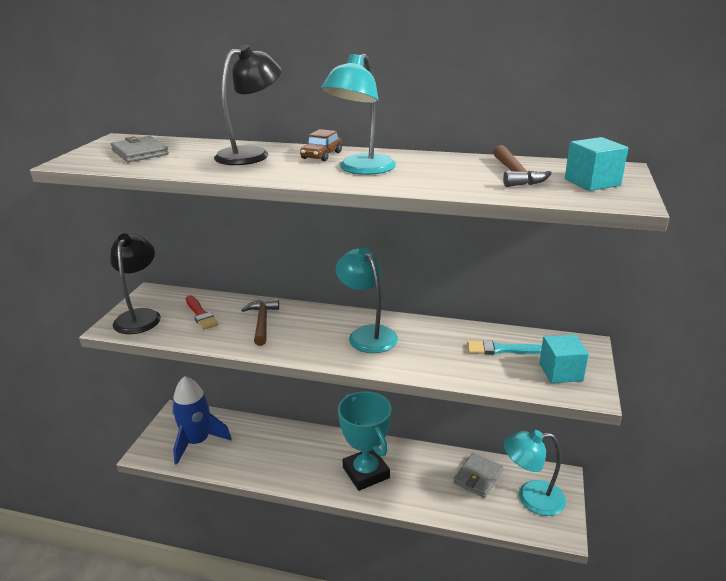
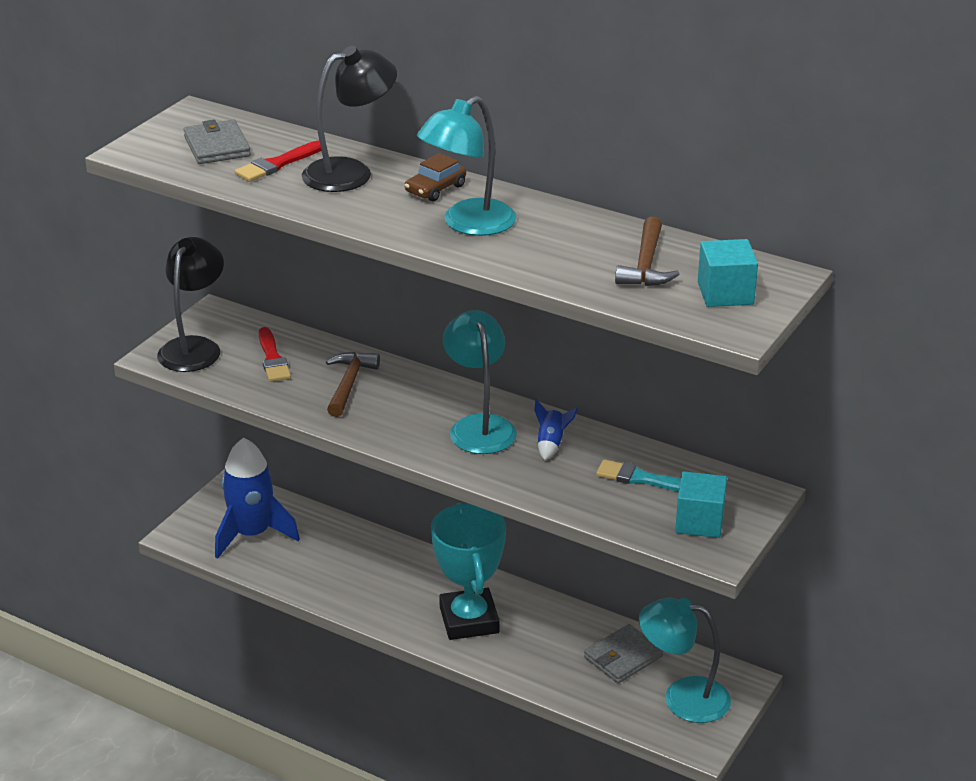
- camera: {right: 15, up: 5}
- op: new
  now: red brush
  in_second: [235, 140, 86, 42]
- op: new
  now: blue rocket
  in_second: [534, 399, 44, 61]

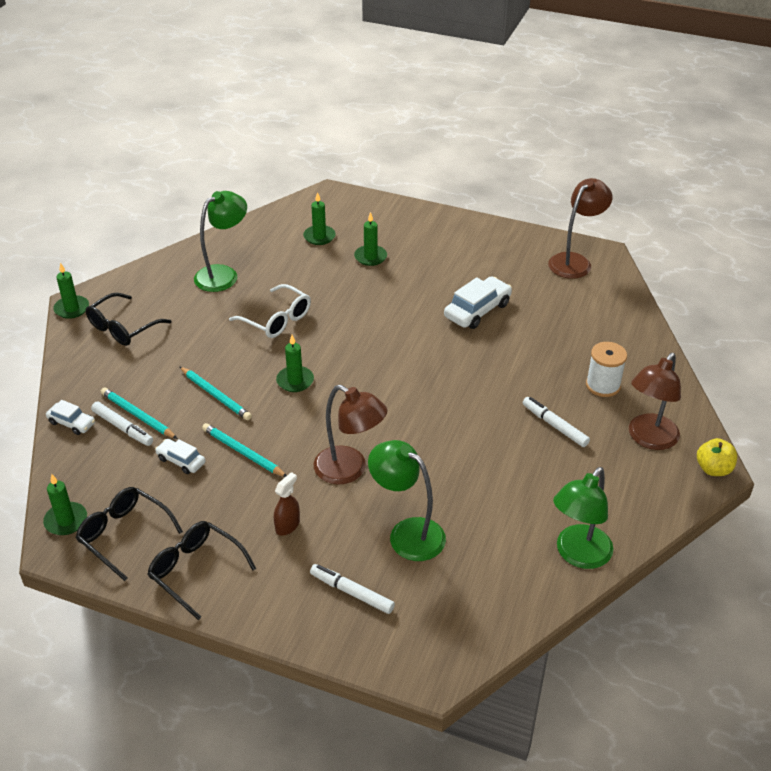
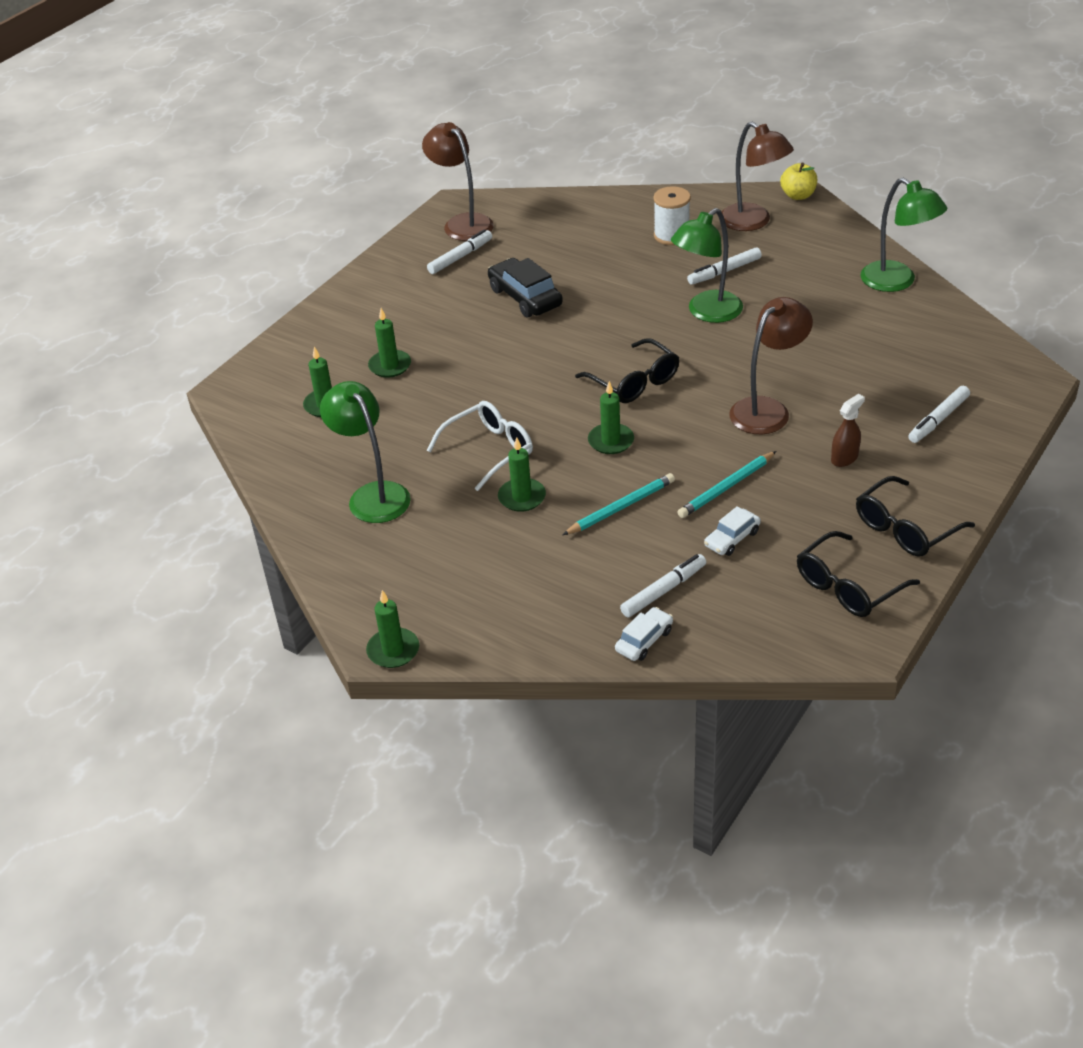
- camera: {right: -75, up: 0}
- op: shifted
  was: green candle
  in_first: [43, 474, 44, 61]
  in_second: [498, 437, 48, 75]
- op: shifted
  was: black glasses
  in_first: [86, 293, 86, 53]
  in_second: [575, 338, 104, 65]
- op: gone
  was: turquoise pencil
  in_first: [101, 387, 77, 52]
- op: rotated
  was: brown spray bottle
  in_first: [274, 472, 26, 64]
  in_second: [831, 394, 34, 73]
  clockwise: 90
- op: shifted
  was: green lamp
  in_first: [368, 440, 78, 121]
  in_second: [671, 208, 72, 115]
- op: repainted
  was: white car
  now: black car
  in_first: [444, 276, 68, 53]
  in_second: [488, 258, 75, 59]
- op: new
  now: white marker
  in_second: [427, 229, 65, 45]

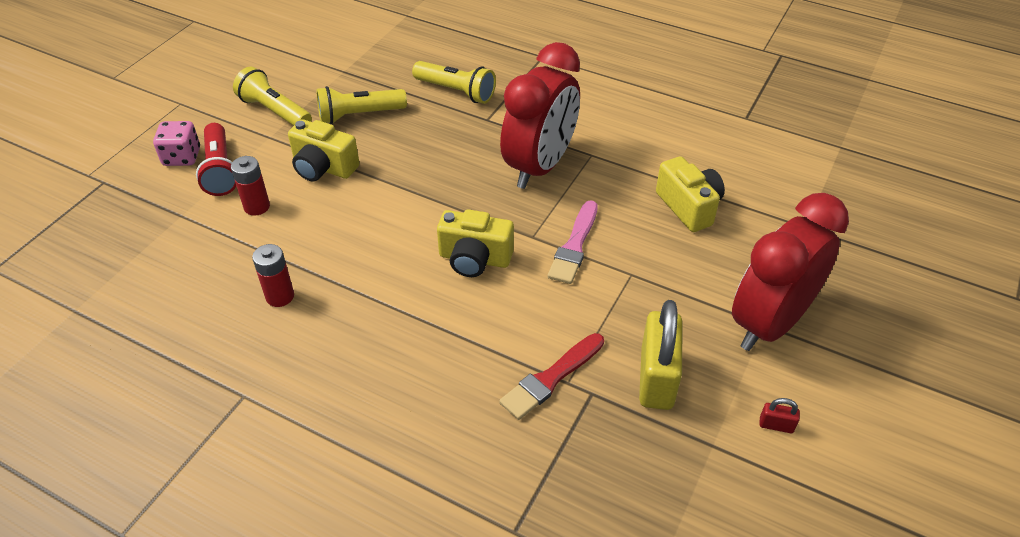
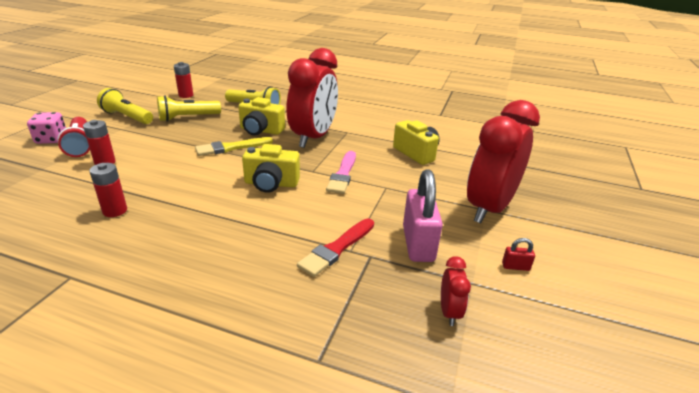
- camera: {right: -10, up: -15}
- op: shifted
  was: yellow camera
  in_first: [288, 119, 72, 62]
  in_second: [238, 97, 47, 38]
- op: repainted
  was: yellow padlock
  now: pink padlock
  in_first: [639, 300, 43, 110]
  in_second: [403, 169, 40, 93]
- op: new
  now: red battery
  in_second: [174, 62, 19, 36]
- op: new
  now: yellow brush
  in_second: [195, 137, 78, 19]
- op: new
  now: red clock
  in_second: [441, 256, 30, 70]

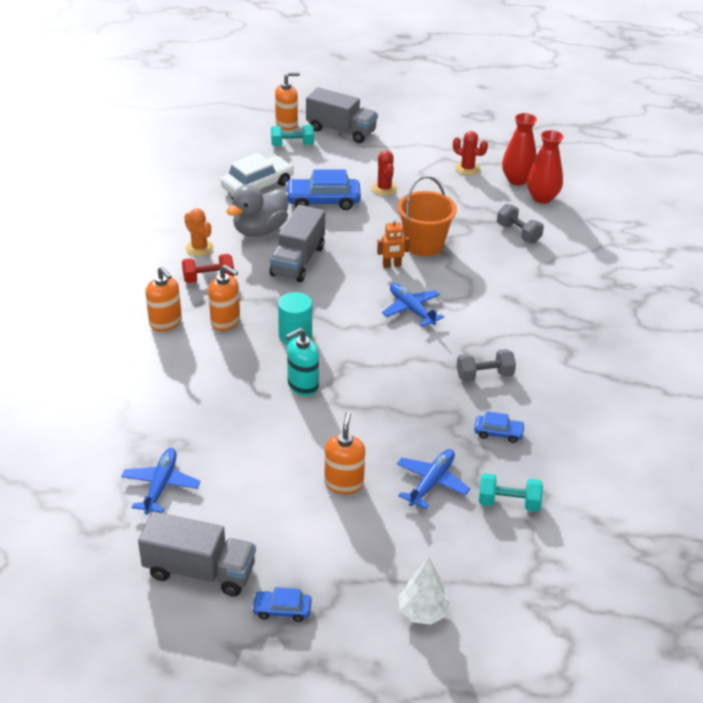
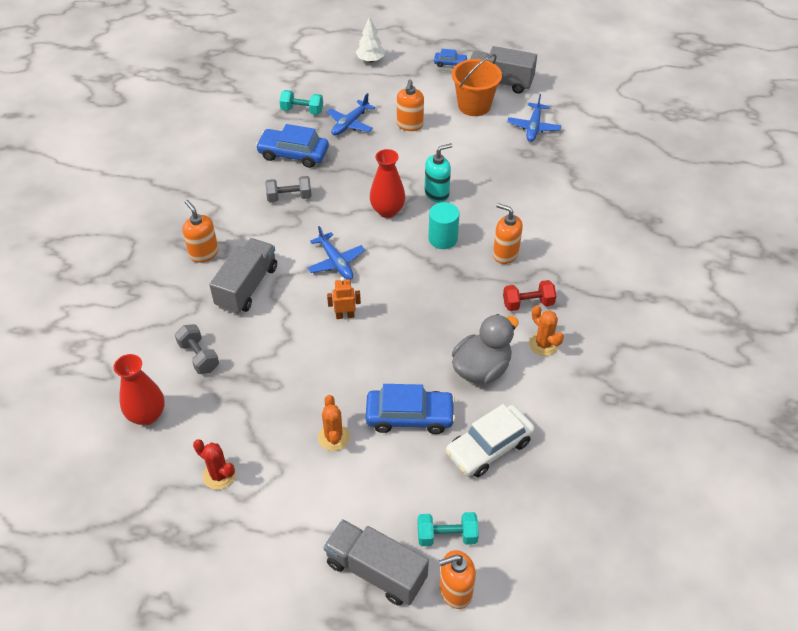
- camera: {right: -175, up: 10}
- op: shifted
  was: orange soap dispenser
  in_first: [145, 266, 37, 65]
  in_second: [183, 200, 35, 63]
- op: shifted
  was: grey truck
  in_first: [270, 205, 55, 77]
  in_second: [209, 238, 68, 76]
- op: repainted
  was: red cactus
  now: orange cactus
  in_first: [372, 150, 26, 46]
  in_second: [318, 395, 32, 56]
- op: shifted
  was: orange bucket
  in_first: [398, 176, 59, 80]
  in_second: [452, 54, 50, 62]
- op: scaled
  was: blue car
  in_first: [474, 411, 51, 32]
  in_second: [256, 124, 73, 44]
  ratio: 1.9
- op: shifted
  was: red vase
  in_first: [502, 113, 35, 72]
  in_second: [370, 149, 35, 69]

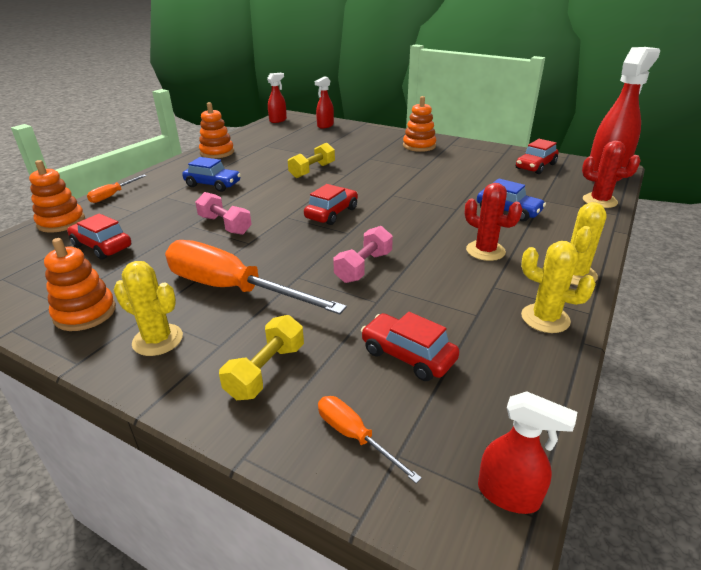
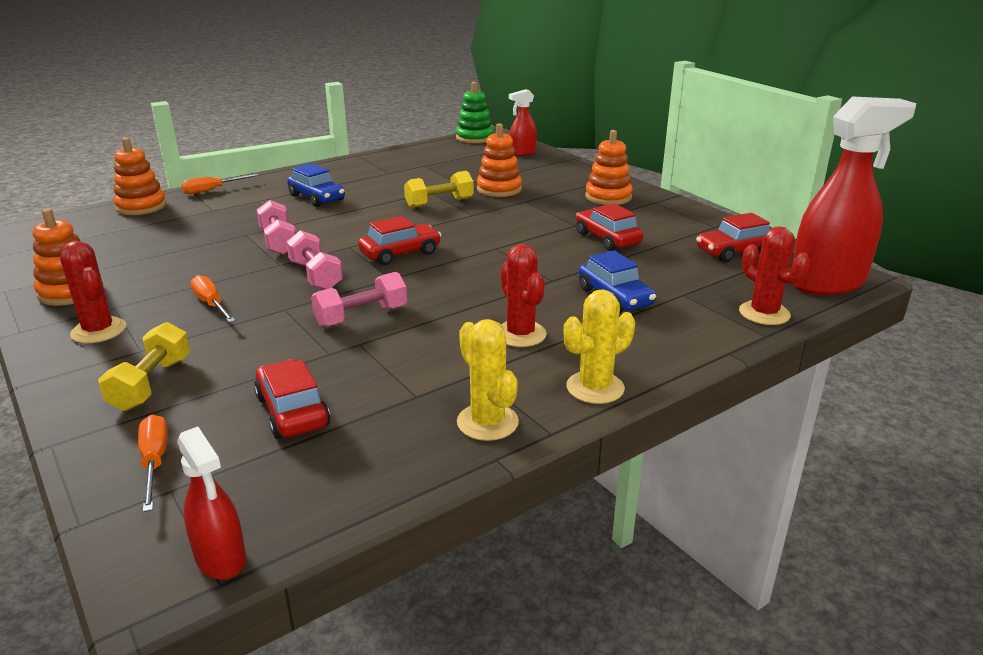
- camera: {right: 25, up: -5}
- op: shifted
  was: red car
  in_first: [67, 213, 64, 47]
  in_second: [576, 203, 67, 48]
- op: repainted
  was: yellow cactus
  now: red cactus
  in_first: [114, 261, 69, 95]
  in_second: [60, 241, 66, 102]
- op: scaled
  was: orange screwdriver
  in_first: [165, 240, 182, 75]
  in_second: [190, 275, 45, 48]
  ratio: 0.45
- op: shifted
  was: orange stacking toy
  in_first: [199, 102, 35, 57]
  in_second: [477, 123, 45, 74]
- op: rotated
  was: yellow dumbbell
  in_first: [219, 315, 85, 85]
  in_second: [98, 322, 92, 89]
  clockwise: -45
- op: swapped
  was: red spray bottle
  now: green stacking toy
  in_first: [267, 73, 20, 50]
  in_second: [456, 82, 38, 62]
- op: new
  now: pink dumbbell
  in_second: [286, 230, 57, 59]

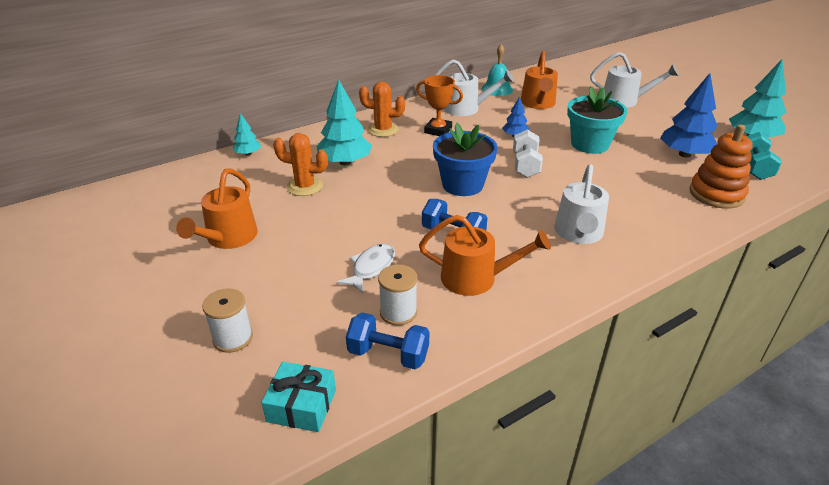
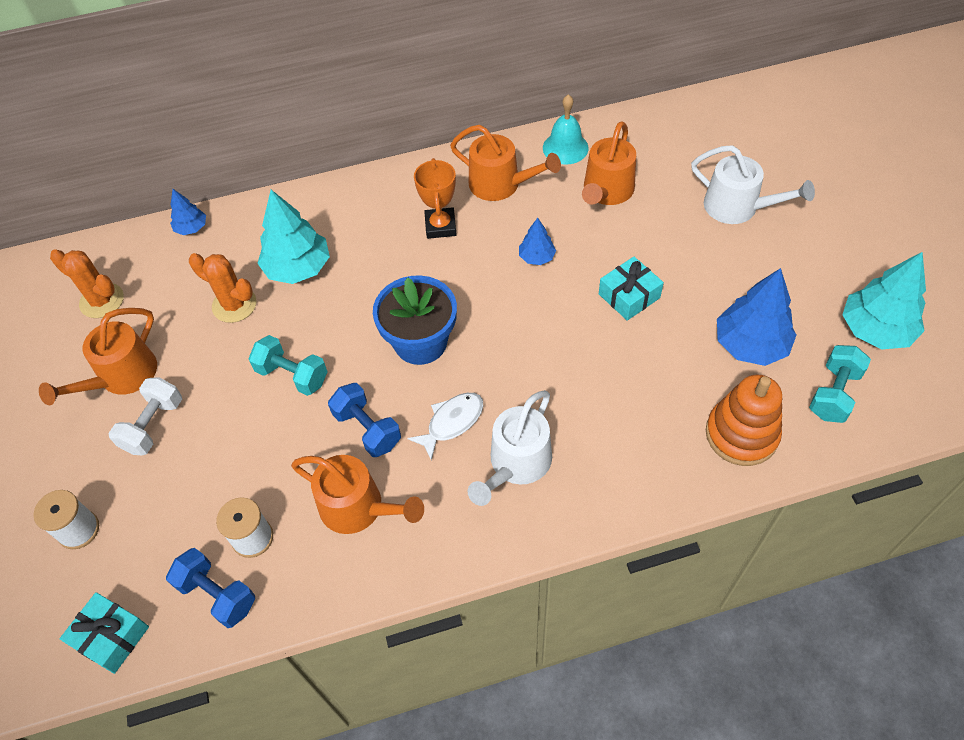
- camera: {right: 20, up: 20}
- op: repainted
  was: turquoise tree
  now: blue tree
  in_first: [232, 113, 29, 43]
  in_second: [170, 189, 36, 46]
- op: shifted
  was: white fish
  in_first: [337, 244, 58, 49]
  in_second: [407, 393, 76, 67]
- op: shifted
  was: orange cactus
  in_first: [359, 81, 46, 56]
  in_second: [50, 249, 74, 69]
- op: rotated
  was: orange trophy
  in_first: [416, 75, 47, 61]
  in_second: [414, 158, 43, 81]
  clockwise: 45
- op: repainted
  was: white watering can
  now: orange watering can
  in_first: [434, 59, 80, 57]
  in_second: [450, 125, 111, 76]
- op: shifted
  was: white dumbbell
  in_first: [513, 129, 30, 49]
  in_second: [108, 377, 74, 78]
- op: swapped
  was: turquoise flower pot
  now: turquoise gift
  in_first: [567, 87, 60, 67]
  in_second: [599, 257, 65, 64]
- op: new
  now: turquoise dumbbell
  in_second: [248, 335, 80, 61]

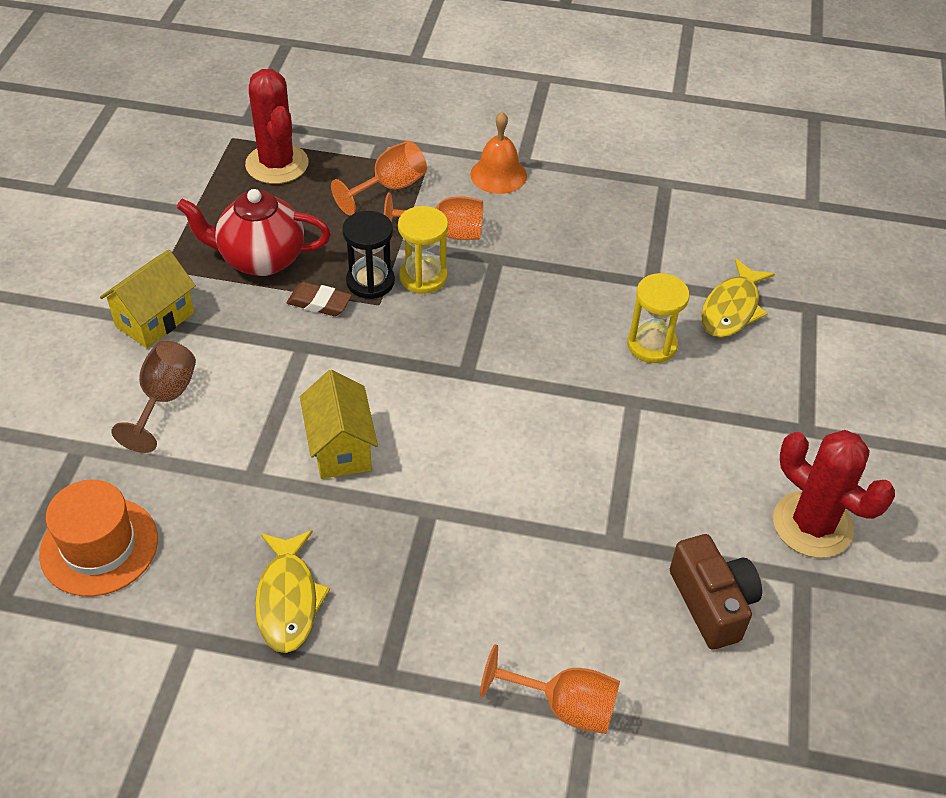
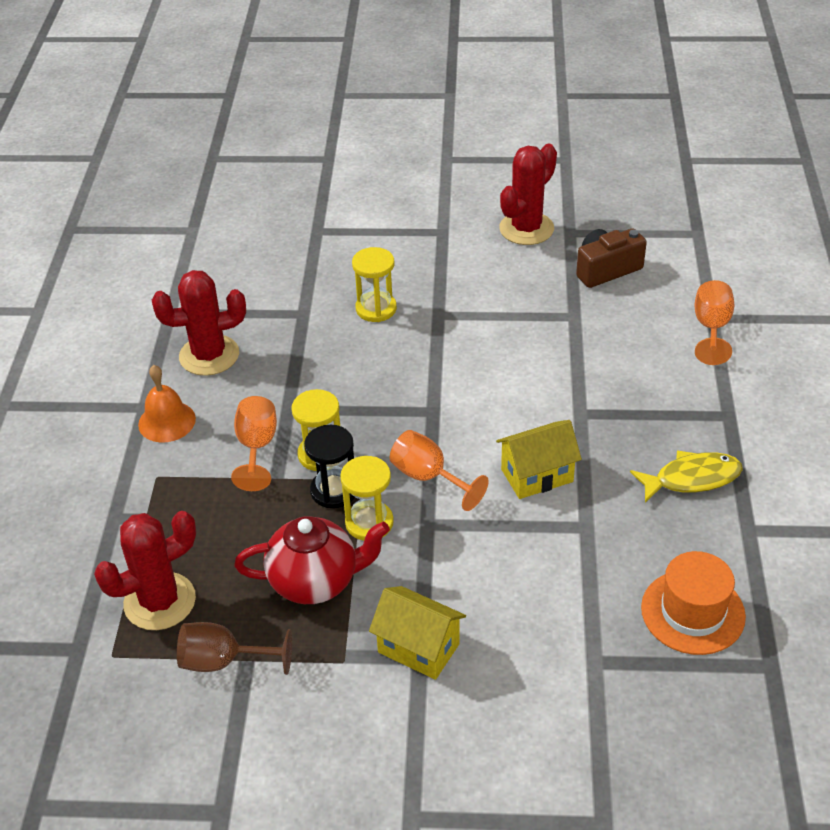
- camera: {right: -95, up: -5}
- op: shifted
  was: brown goblet
  in_first: [112, 341, 84, 112]
  in_second: [177, 622, 115, 53]
- op: rotated
  was: red teapot
  in_first: [177, 189, 154, 87]
  in_second: [234, 516, 156, 88]
  clockwise: -90
- op: swapped
  was: brown eraser
  now: yellow hourglass
  in_first: [287, 282, 65, 34]
  in_second: [340, 456, 54, 85]
- op: shifted
  was: orange goblet
  in_first: [331, 141, 96, 74]
  in_second: [390, 430, 99, 81]
- op: gone
  was: yellow fish
  in_first: [701, 258, 74, 80]
- op: new
  now: red cactus
  in_second: [152, 270, 94, 106]

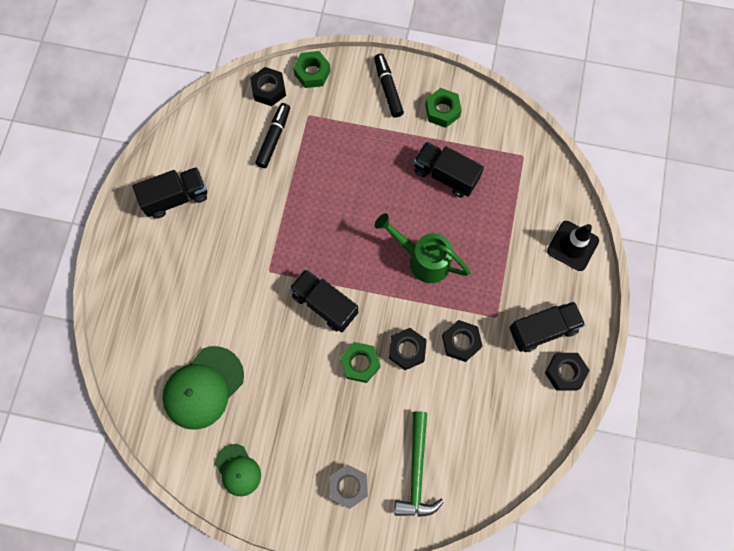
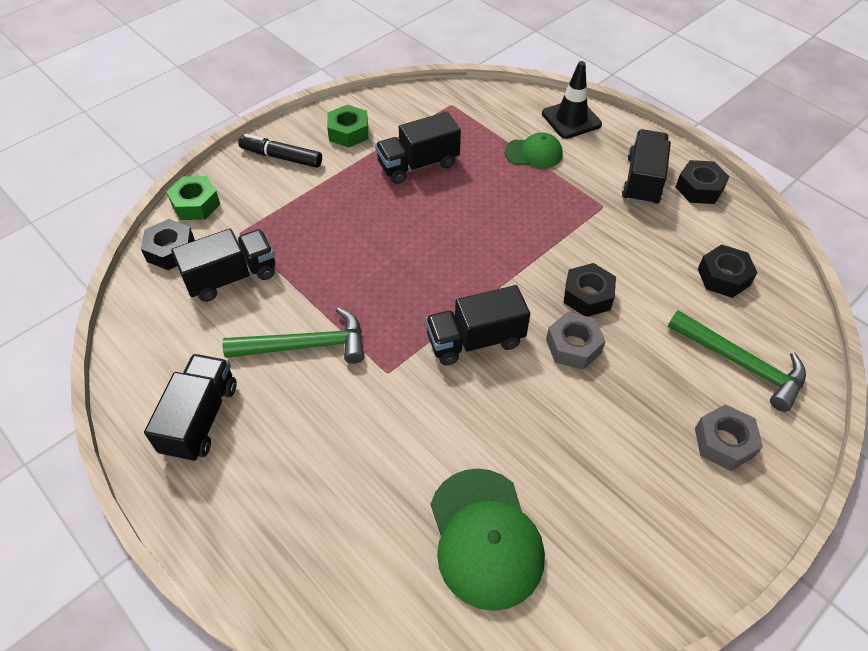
- camera: {right: -55, up: -20}
- op: shifted
  was: green cap
  in_first: [215, 444, 46, 52]
  in_second: [504, 132, 59, 36]
- op: swapped
  was: black marker
  now: black truck
  in_first: [255, 103, 35, 65]
  in_second: [171, 229, 104, 73]
- op: repainted
  was: green nut
  now: grey nut
  in_first: [340, 342, 41, 41]
  in_second: [546, 312, 60, 58]
- op: gone
  was: green watering can
  in_first: [375, 213, 96, 70]
- op: shifted
  was: black nut
  in_first: [442, 320, 40, 42]
  in_second: [698, 244, 59, 54]
- op: new
  now: green hammer
  in_second: [222, 307, 142, 57]

